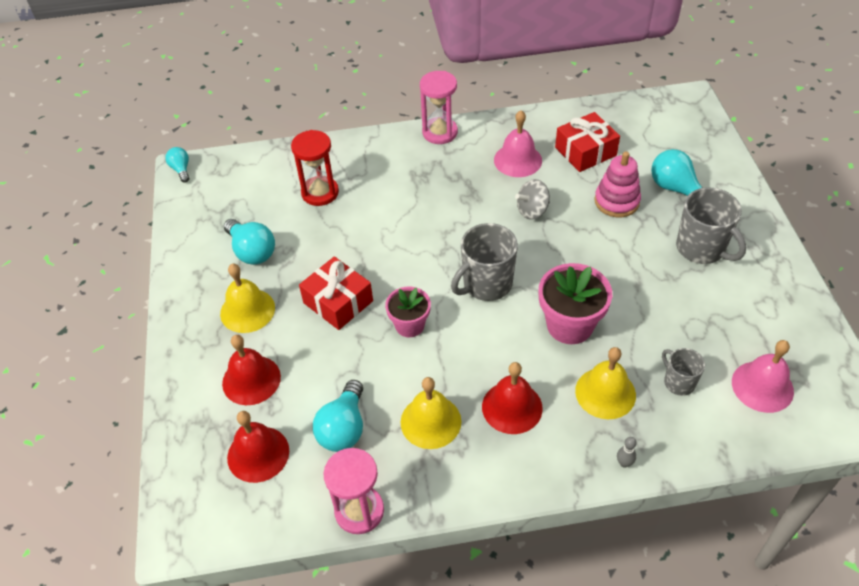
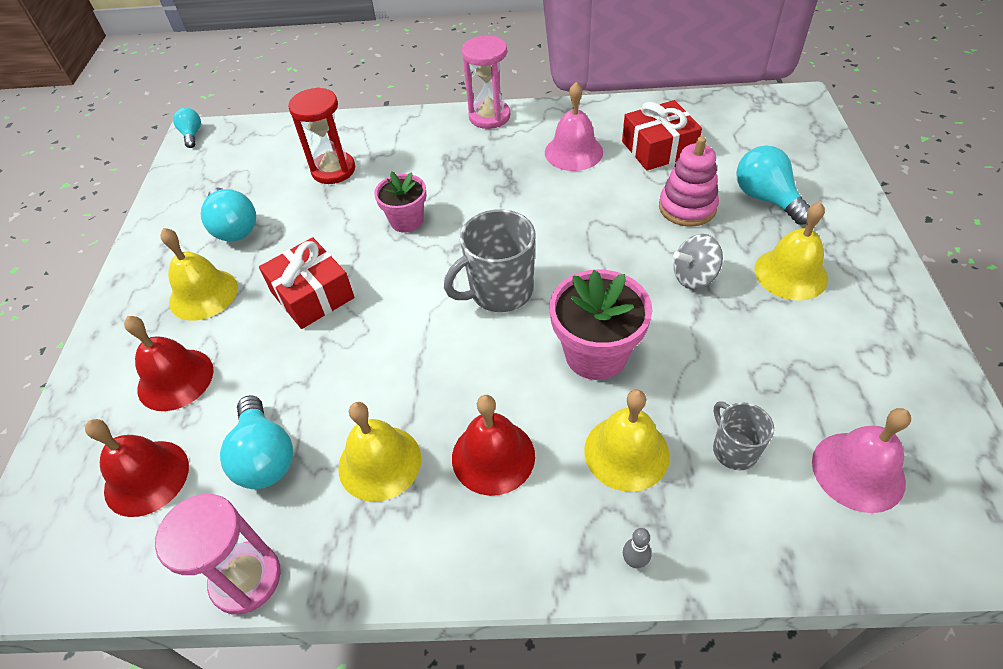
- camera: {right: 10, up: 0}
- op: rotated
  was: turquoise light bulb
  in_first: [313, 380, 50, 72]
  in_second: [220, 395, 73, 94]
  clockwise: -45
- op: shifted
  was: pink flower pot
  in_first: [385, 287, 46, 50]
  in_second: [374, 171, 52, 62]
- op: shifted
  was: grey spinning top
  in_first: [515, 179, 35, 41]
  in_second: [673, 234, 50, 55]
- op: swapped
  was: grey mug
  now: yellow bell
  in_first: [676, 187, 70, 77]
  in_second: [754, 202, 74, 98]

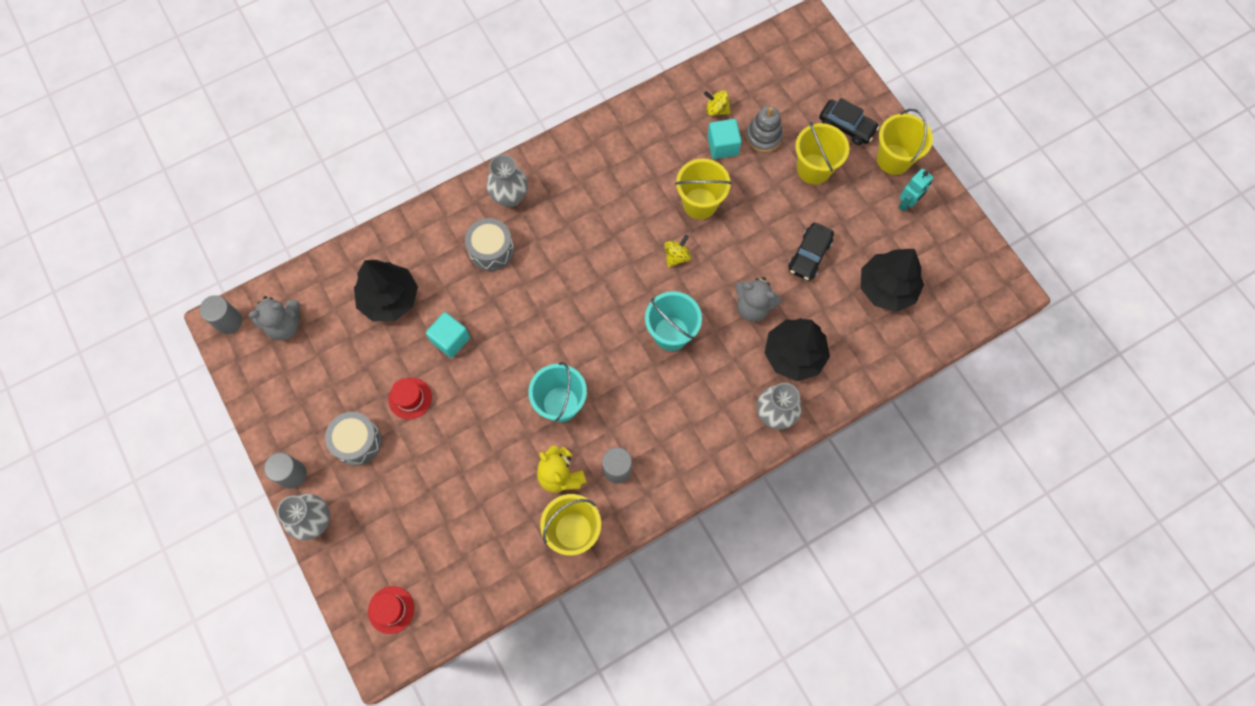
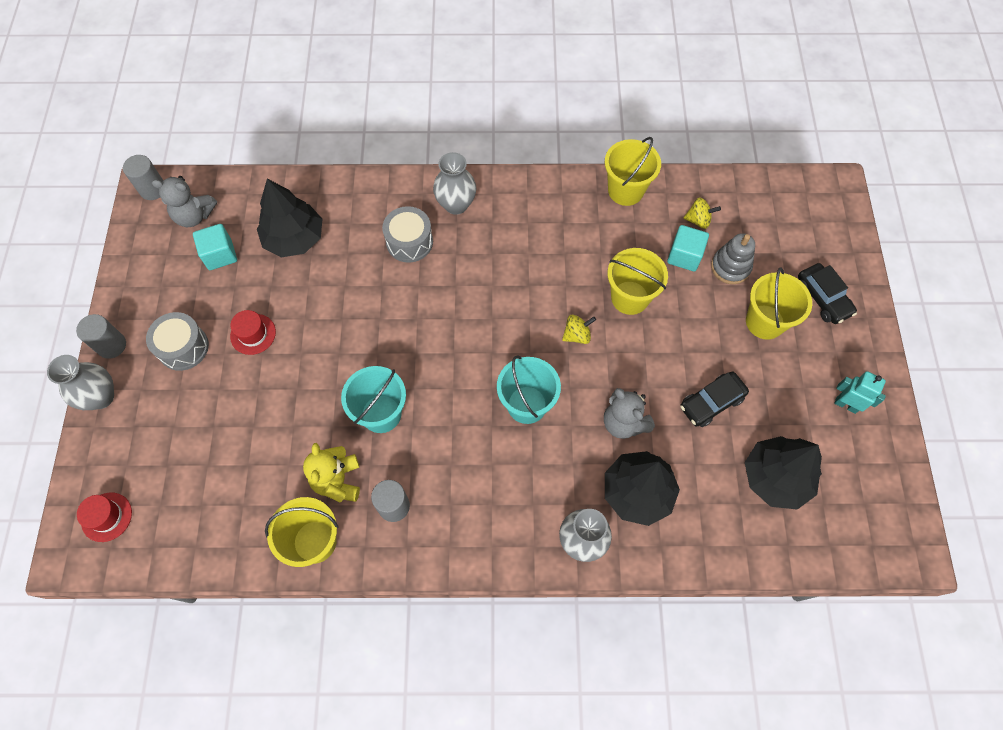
- camera: {right: 30, up: -5}
- op: shifted
  was: turquoise cube
  in_first: [426, 312, 44, 46]
  in_second: [193, 224, 44, 46]
- op: rotated
  was: yellow spinning top
  in_first: [704, 90, 27, 26]
  in_second: [684, 198, 37, 31]
  clockwise: 135
- op: shifted
  was: yellow bucket
  in_first: [877, 109, 56, 66]
  in_second: [605, 137, 56, 69]
- op: rotated
  was: turquoise robot
  in_first: [898, 169, 35, 43]
  in_second: [834, 371, 52, 43]
  clockwise: -135

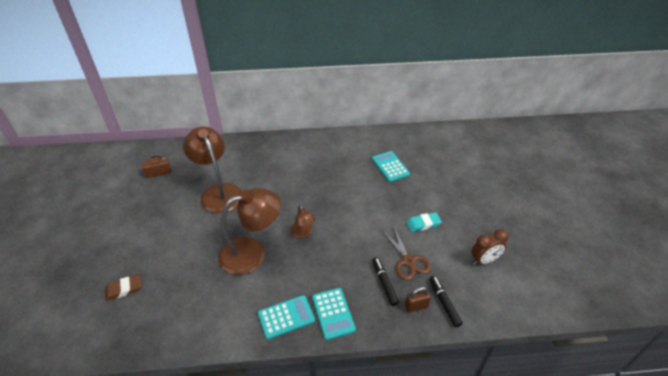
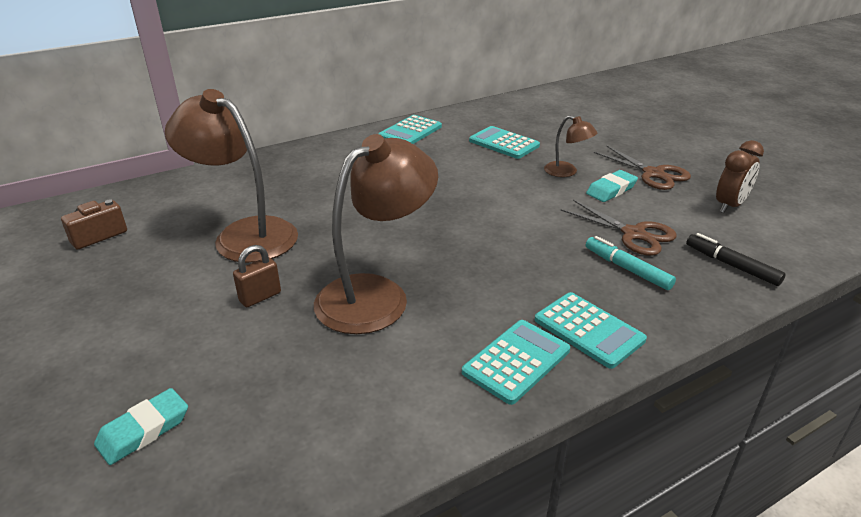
- camera: {right: -25, up: -10}
- op: repainted
  was: brown eraser
  now: turquoise eraser
  in_first: [105, 274, 37, 27]
  in_second: [94, 388, 94, 77]
- op: shifted
  was: brown lamp
  in_first: [291, 205, 24, 33]
  in_second: [544, 115, 54, 62]
- op: repainted
  was: black marker
  now: turquoise marker
  in_first: [372, 257, 27, 49]
  in_second: [586, 236, 90, 54]
- op: shifted
  was: brown padlock
  in_first: [405, 287, 26, 26]
  in_second: [233, 245, 48, 62]
- op: new
  now: turquoise calculator
  in_second: [379, 115, 63, 29]
- op: new
  now: brown scissors
  in_second: [594, 146, 97, 44]

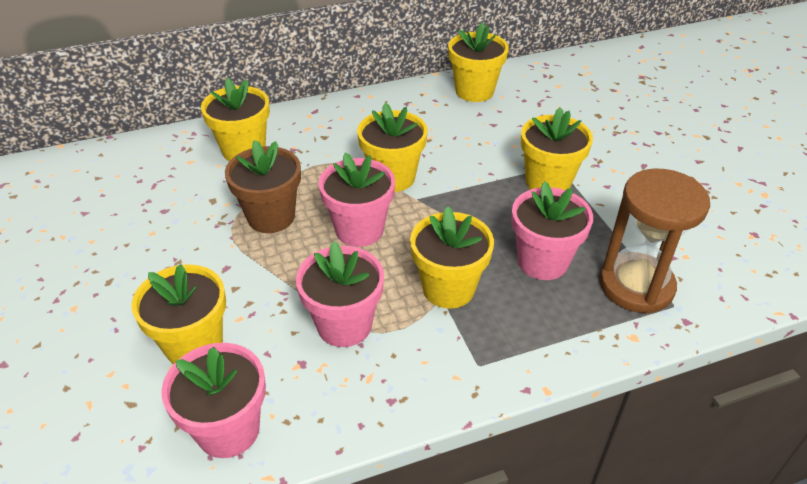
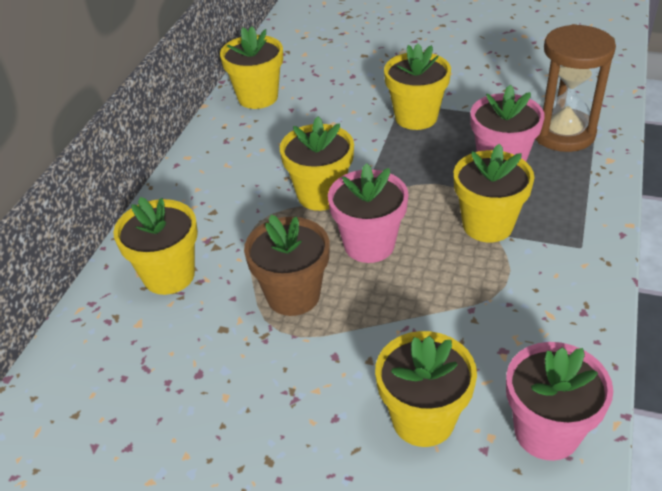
- camera: {right: -50, up: 0}
- op: gone
  was: pink flower pot
  in_first: [296, 241, 88, 106]

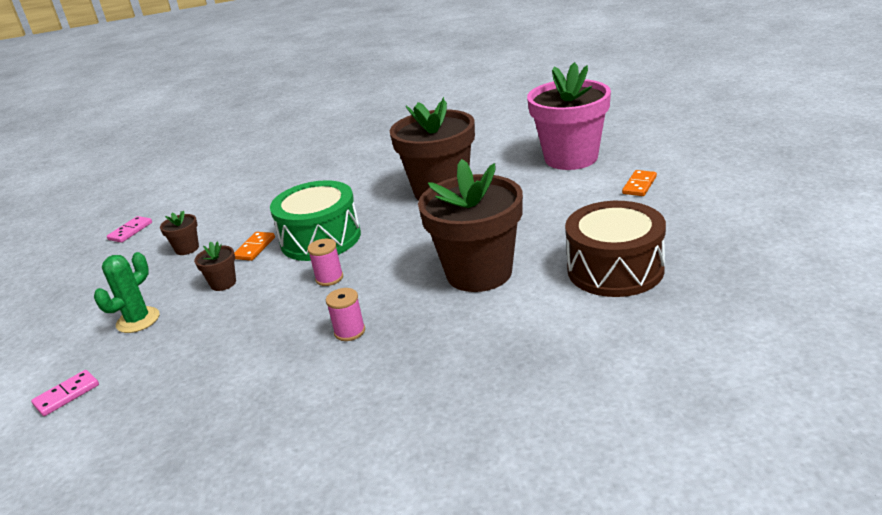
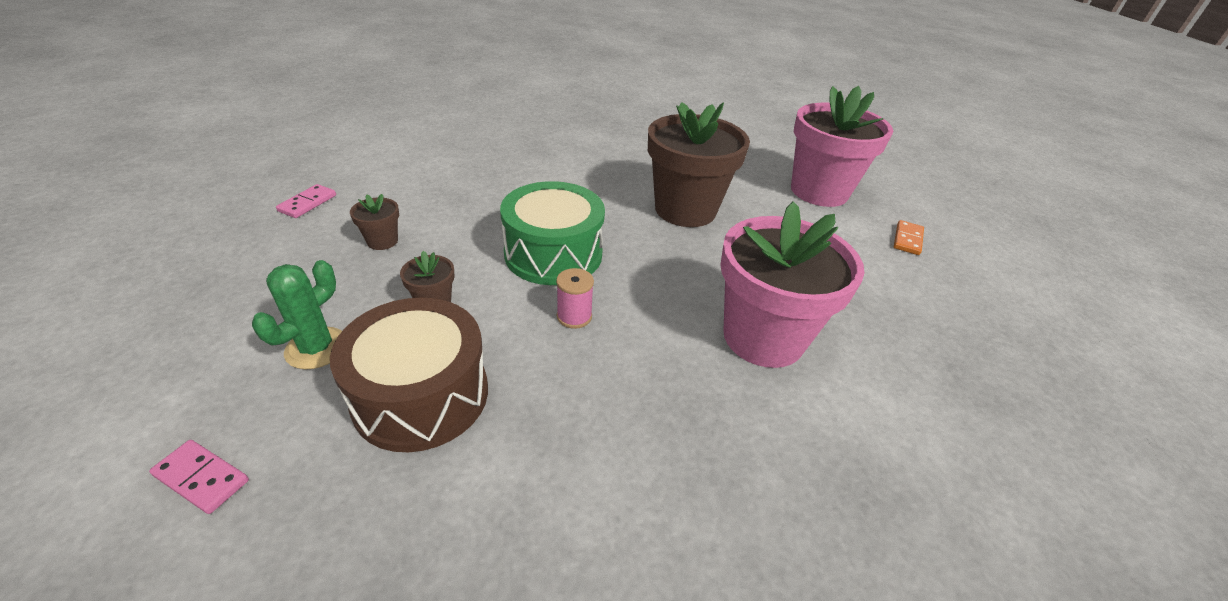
- camera: {right: -10, up: 10}
- op: rotated
  was: pink domino
  in_first: [31, 370, 68, 46]
  in_second: [149, 440, 100, 74]
  clockwise: 75
- op: gone
  was: orange domino
  in_first: [234, 232, 41, 29]
- op: gone
  was: pink spool
  in_first: [326, 288, 39, 53]
- op: repainted
  was: brown flower pot
  now: pink flower pot
  in_first: [418, 159, 105, 133]
  in_second: [720, 201, 144, 167]
- op: shifted
  was: brown drum
  in_first: [565, 201, 101, 96]
  in_second: [330, 298, 158, 154]

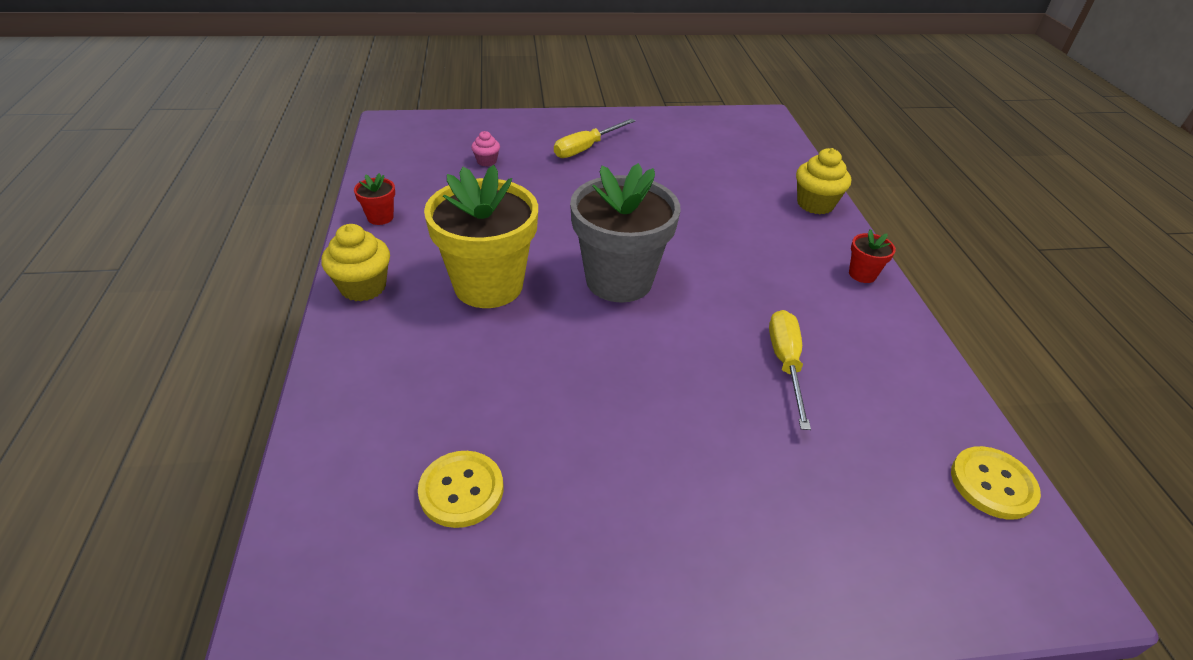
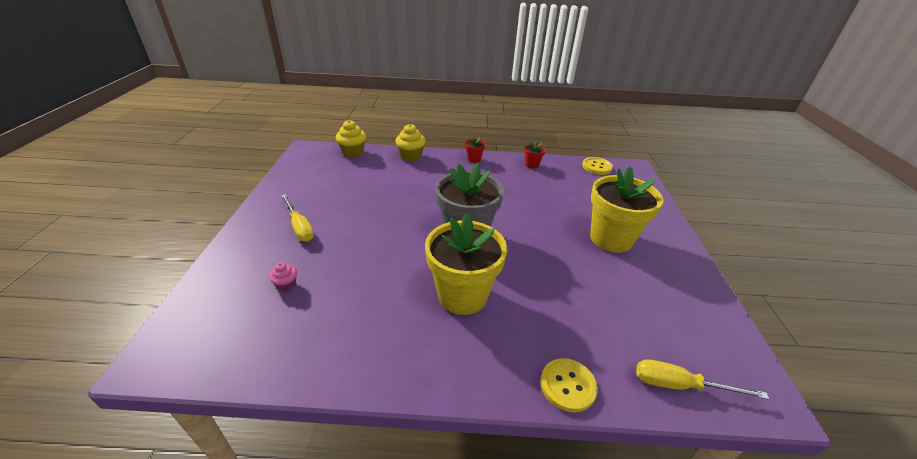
- camera: {right: -80, up: -5}
- op: shifted
  was: yellow cupcake
  in_first: [321, 224, 69, 77]
  in_second: [336, 120, 30, 37]
- op: shifted
  was: red flower pot
  in_first: [354, 173, 41, 52]
  in_second: [524, 141, 21, 27]
- op: shifted
  was: yellow button
  in_first: [418, 451, 85, 77]
  in_second: [540, 358, 58, 55]
- op: shifted
  was: yellow screwdriver
  in_first: [769, 310, 42, 120]
  in_second: [636, 359, 133, 41]
- op: new
  now: yellow flower pot
  in_second: [590, 166, 73, 87]

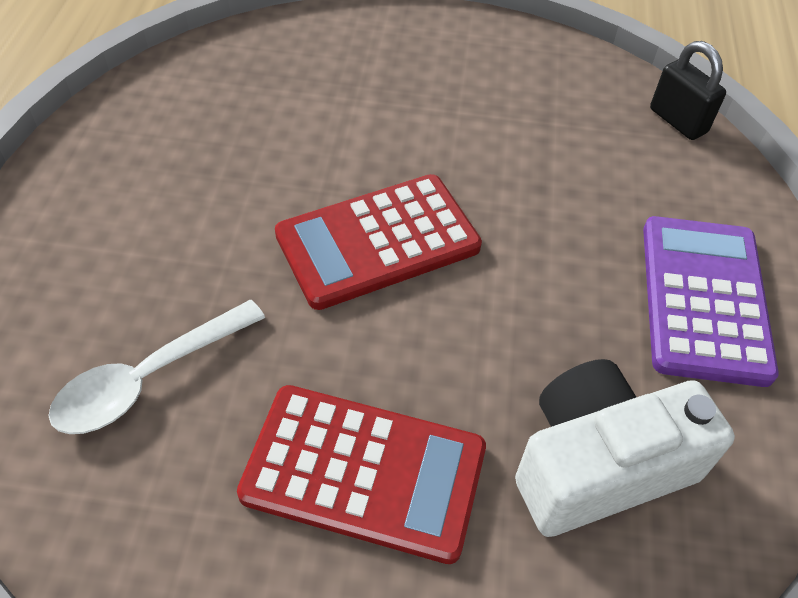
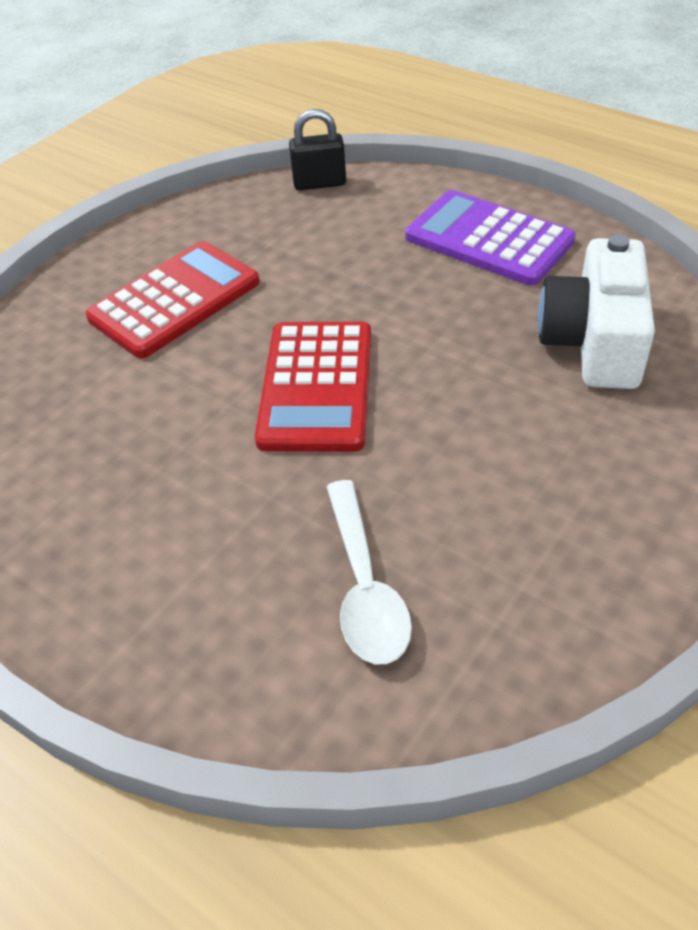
- camera: {right: -55, up: -5}
- op: shifted
  was: red calculator
  in_first: [237, 385, 249, 179]
  in_second: [85, 241, 175, 118]

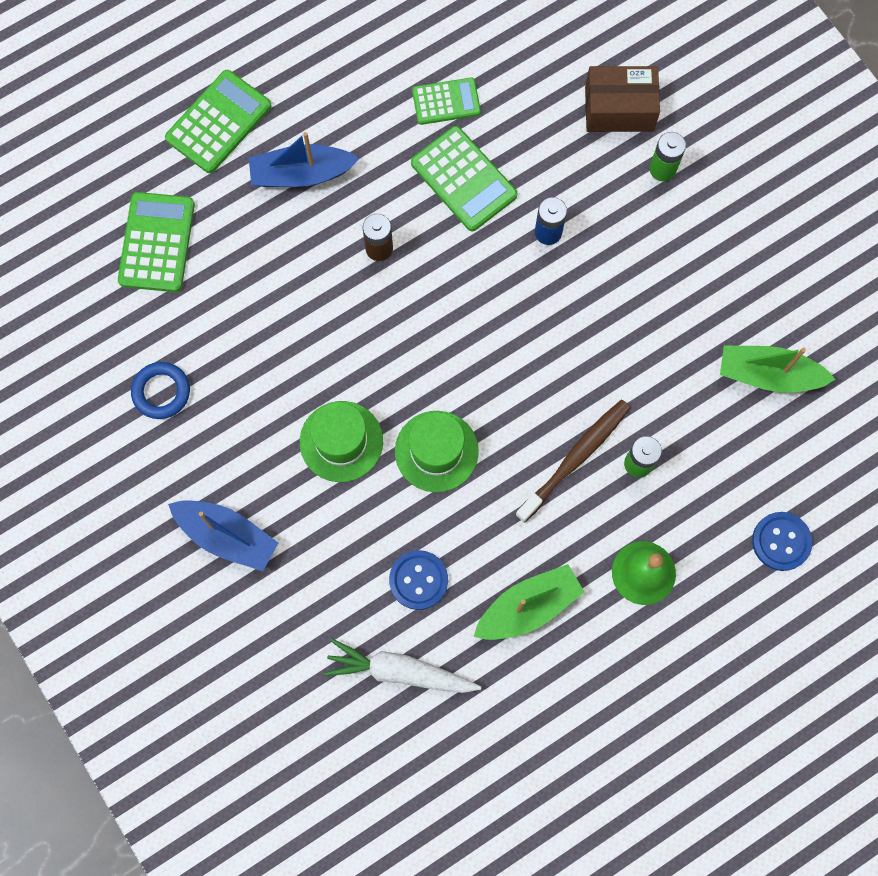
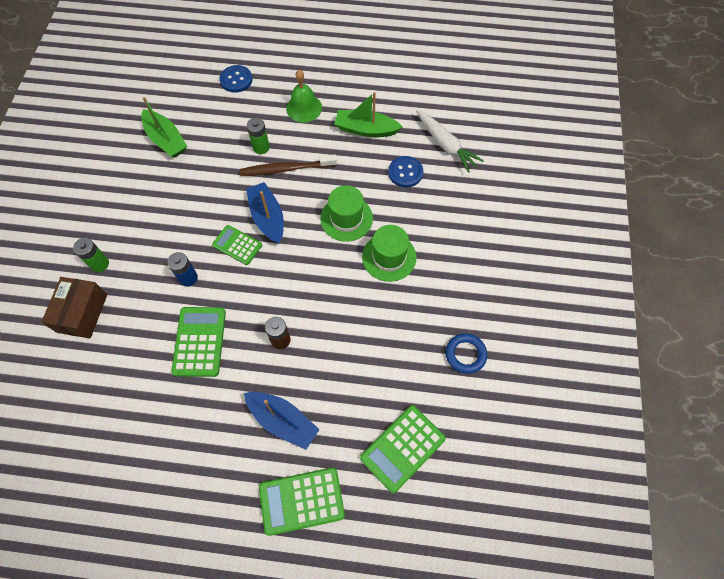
- camera: {right: -140, up: -10}
- op: shifted
  was: blue boat
  in_first: [168, 500, 110, 71]
  in_second: [246, 182, 38, 62]
- op: shifted
  was: green calculator
  in_first: [412, 78, 69, 47]
  in_second: [212, 225, 50, 40]
- op: rotated
  was: brown box
  in_first: [585, 66, 75, 66]
  in_second: [41, 277, 66, 61]
  clockwise: 60

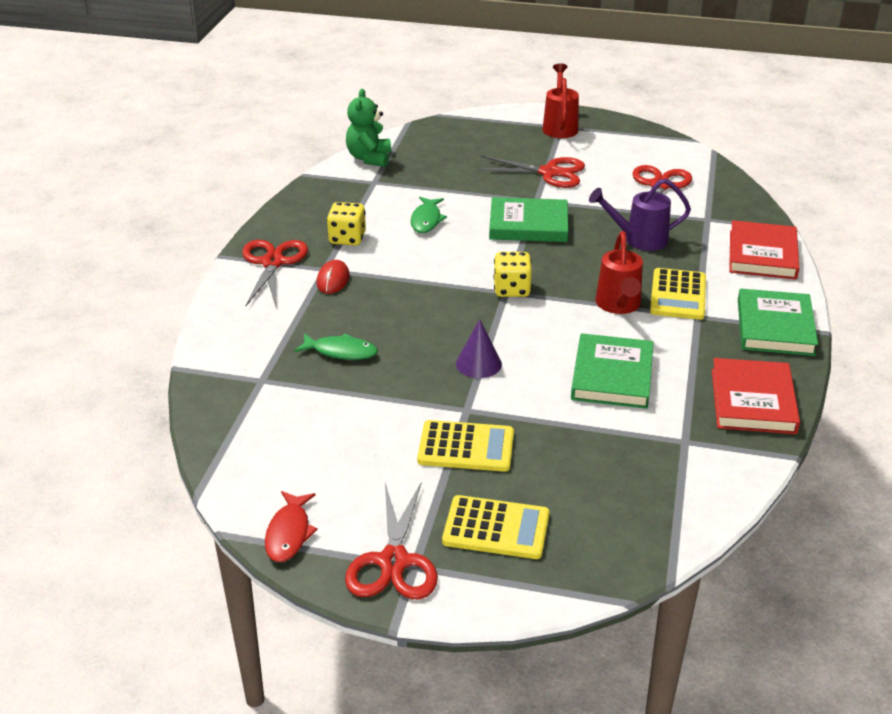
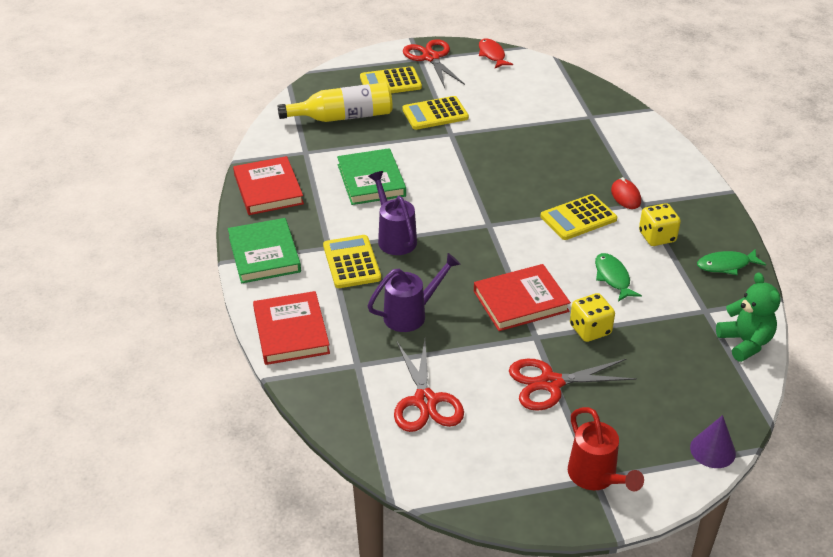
- camera: {right: 155, up: 5}
- op: gone
  was: red scissors
  in_first: [242, 240, 66, 66]
- op: shifted
  was: green fish
  in_first: [294, 333, 84, 27]
  in_second: [697, 249, 69, 26]
- op: shifted
  was: purple cone
  in_first: [456, 319, 46, 59]
  in_second: [690, 415, 46, 53]
- op: repainted
  was: green book
  now: red book
  in_first: [489, 197, 79, 45]
  in_second: [474, 264, 97, 67]
- op: shifted
  was: yellow dice
  in_first: [494, 252, 38, 45]
  in_second: [570, 293, 45, 49]
- op: repainted
  was: red watering can
  now: purple watering can
  in_first: [596, 231, 47, 83]
  in_second: [368, 171, 49, 84]
- op: new
  now: yellow bottle
  in_second: [278, 82, 115, 40]
- op: new
  now: yellow calculator
  in_second: [540, 194, 77, 46]

